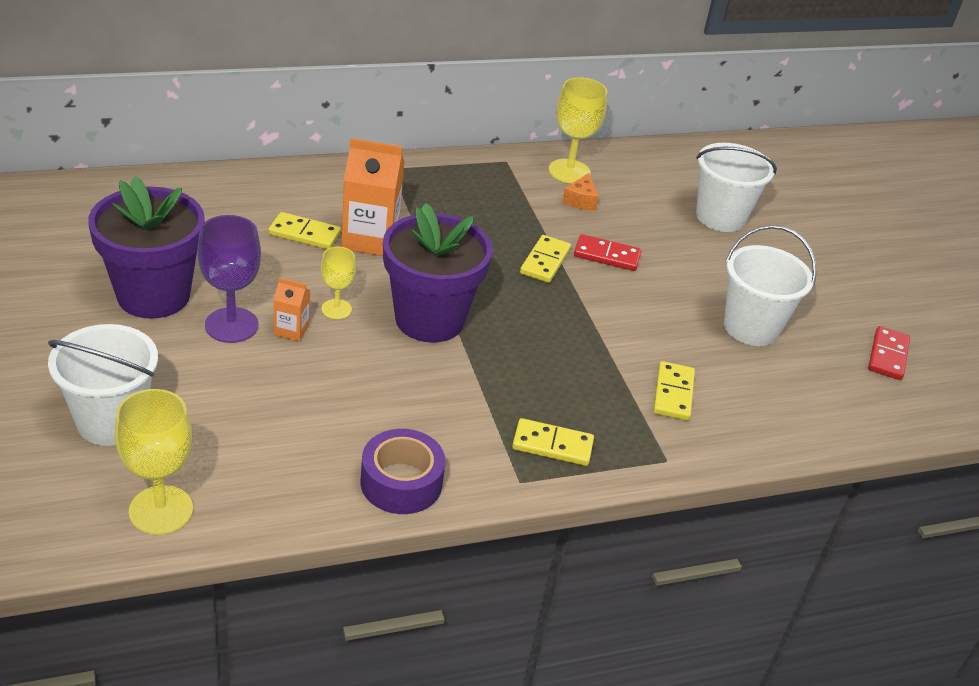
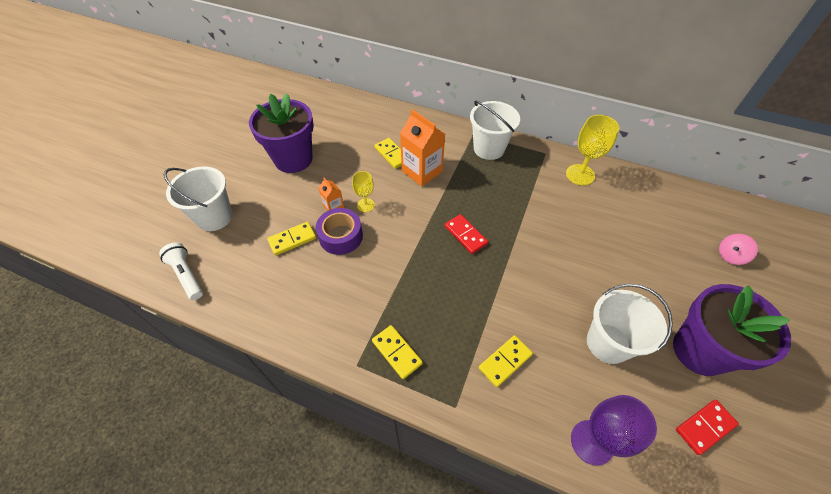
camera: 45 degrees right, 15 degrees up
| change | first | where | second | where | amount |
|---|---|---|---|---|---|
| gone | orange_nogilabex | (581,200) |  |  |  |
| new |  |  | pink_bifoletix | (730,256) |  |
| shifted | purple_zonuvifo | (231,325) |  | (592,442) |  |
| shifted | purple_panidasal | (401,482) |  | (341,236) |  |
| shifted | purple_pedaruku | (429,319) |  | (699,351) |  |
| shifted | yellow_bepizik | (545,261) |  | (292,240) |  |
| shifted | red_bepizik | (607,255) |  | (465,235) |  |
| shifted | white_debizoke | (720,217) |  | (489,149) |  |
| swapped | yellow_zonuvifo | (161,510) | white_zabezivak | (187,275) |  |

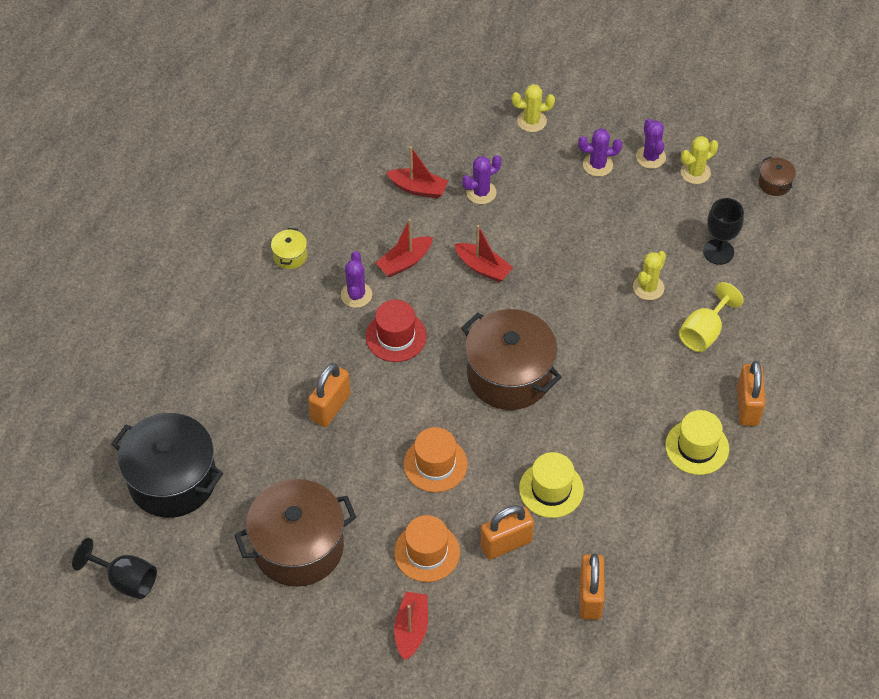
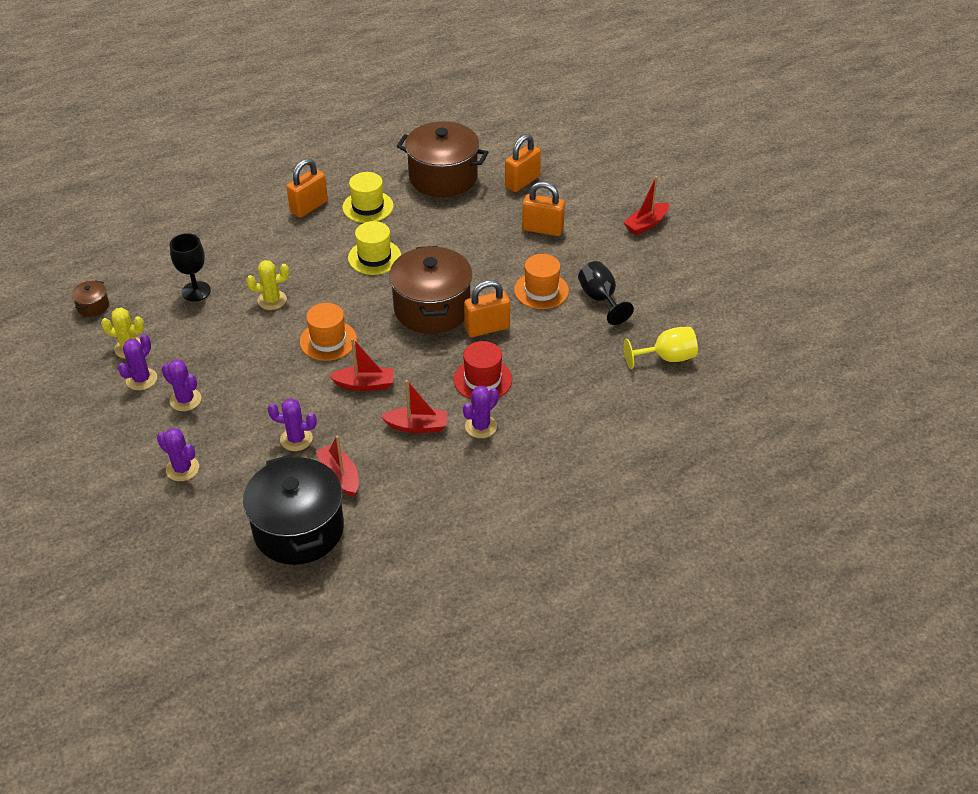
camera: 140 degrees left, 10 degrees down
| change | first | where | second | where | amount |
|---|---|---|---|---|---|
| gone | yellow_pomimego | (290,256) |  |  |  |
| shifted | black_zonuvifo | (125,580) |  | (600,299) |  |
| shifted | black_pomimego | (172,480) |  | (298,529) |  |
| shifted | brown_pomimego | (298,547) |  | (443,177) |  |
| shifted | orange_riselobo | (330,407) |  | (487,328) |  |
| shifted | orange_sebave | (427,552) |  | (328,340) |  |
| shifted | yellow_sebave | (551,489) |  | (374,257) |  |
| shifted | yellow_zonuvifo | (704,332) |  | (666,358) |  |
| repainted | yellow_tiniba | (531,121) | purple_tiniba | (182,469) |  |
| rotated | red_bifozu | (483,267) |  | (365,384) | 105 degrees clockwise |

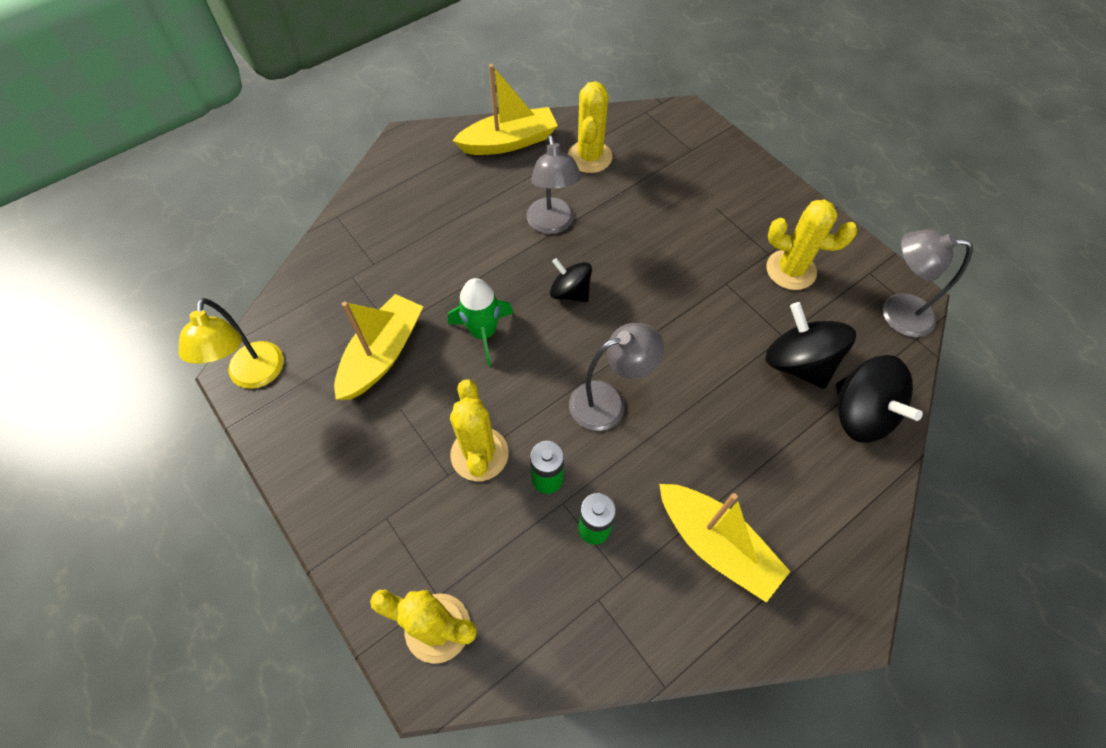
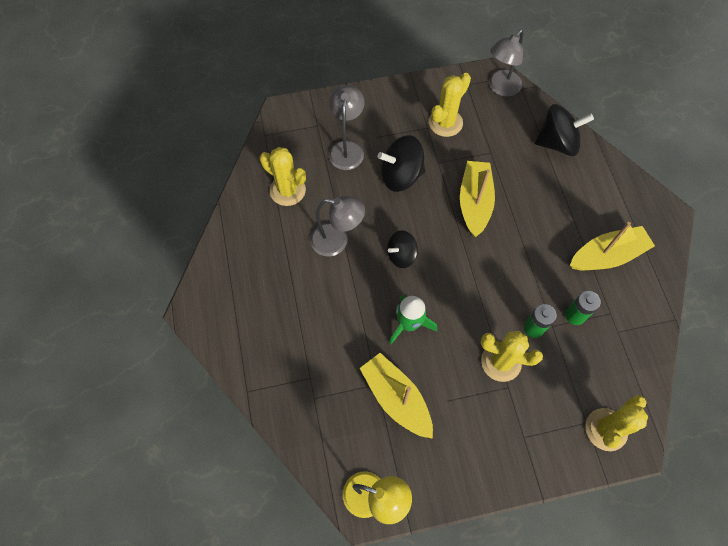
camera: 65 degrees left, 5 degrees up
| change | first | where | second | where | amount |
|---|---|---|---|---|---|
| shifted | yellow_bifozu | (509,142) |  | (474,202) |  |
| shifted | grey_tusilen | (608,401) |  | (347,148) |  |
| shifted | black_bifoletix | (798,363) |  | (401,175) |  |

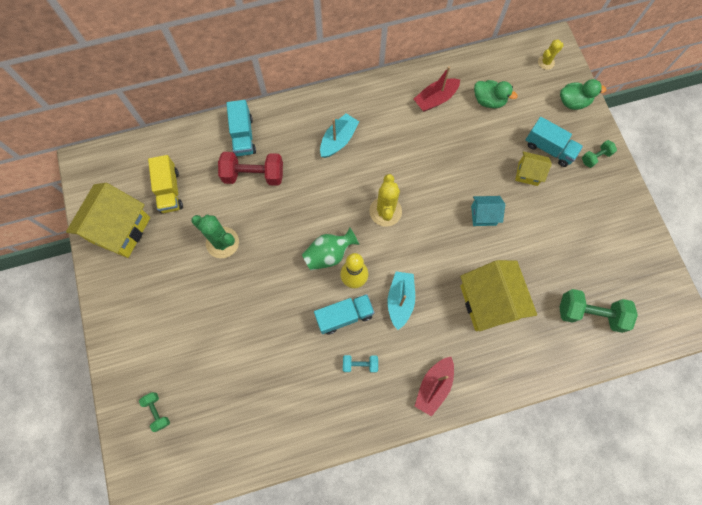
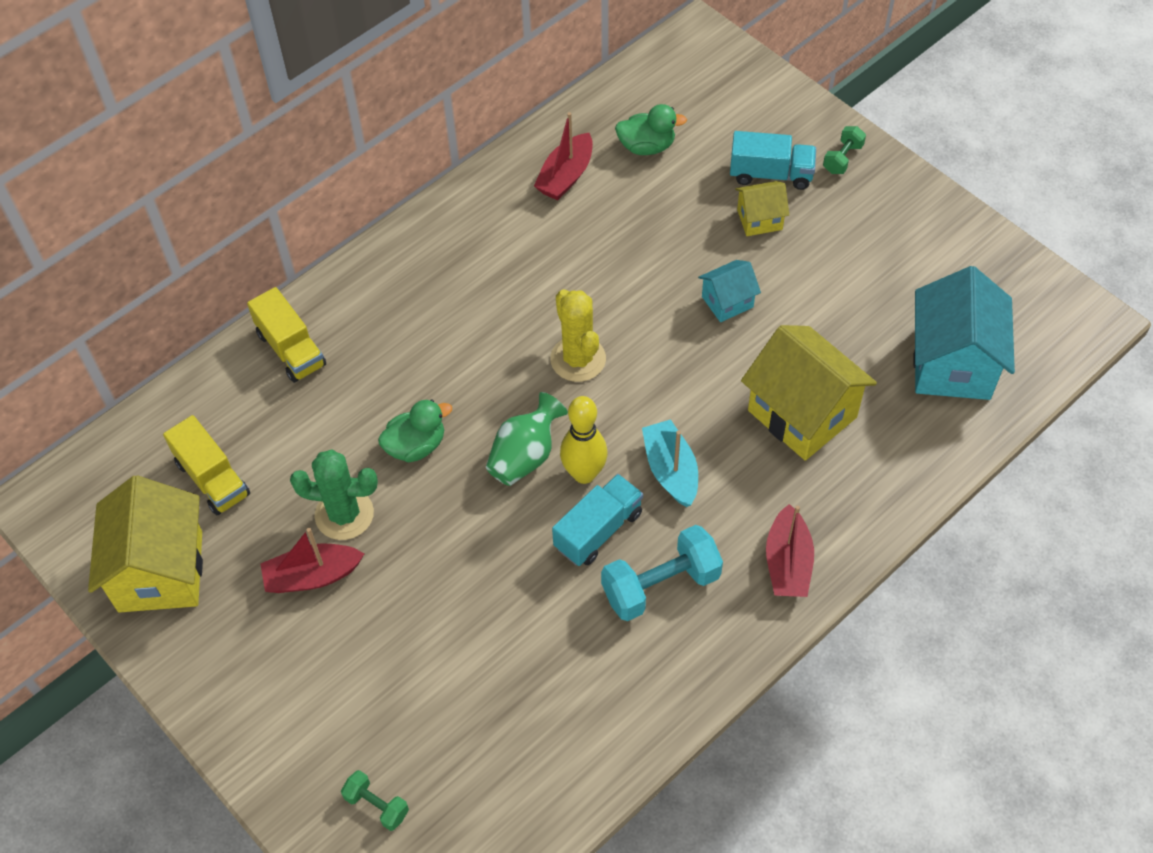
camera: 25 degrees left, 15 degrees down
| change | first | where | second | where | amount |
|---|---|---|---|---|---|
| gone | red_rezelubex | (253,175) |  |  |  |
| gone | turquoise_bifozu | (338,140) |  |  |  |
| gone | yellow_tiniba | (546,62) |  |  |  |
| new |  |  | red_bifozu | (312,576) |  |
| shifted | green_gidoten | (573,102) |  | (416,446) |  |
| swapped | green_rezelubex | (590,313) | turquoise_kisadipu | (952,364) |  |
| repainted | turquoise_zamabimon | (243,136) | yellow_zamabimon | (291,349) |  |
| scaled | turquoise_rezelubex | (360,364) |  | (660,585) | x1.89 |

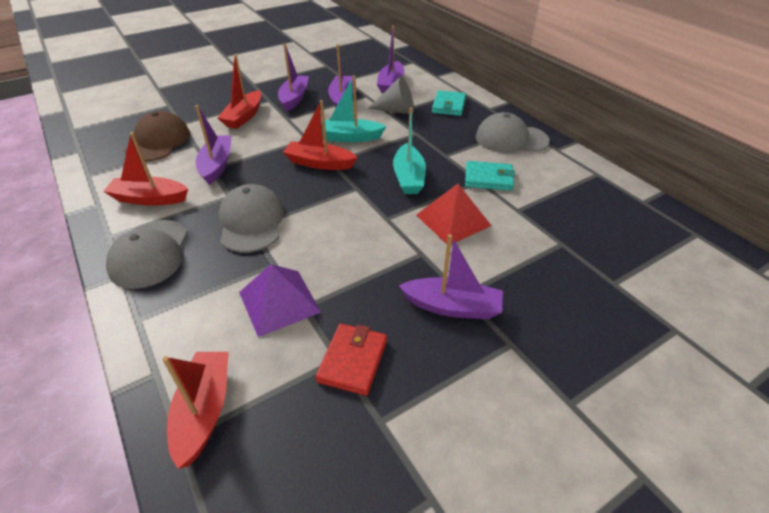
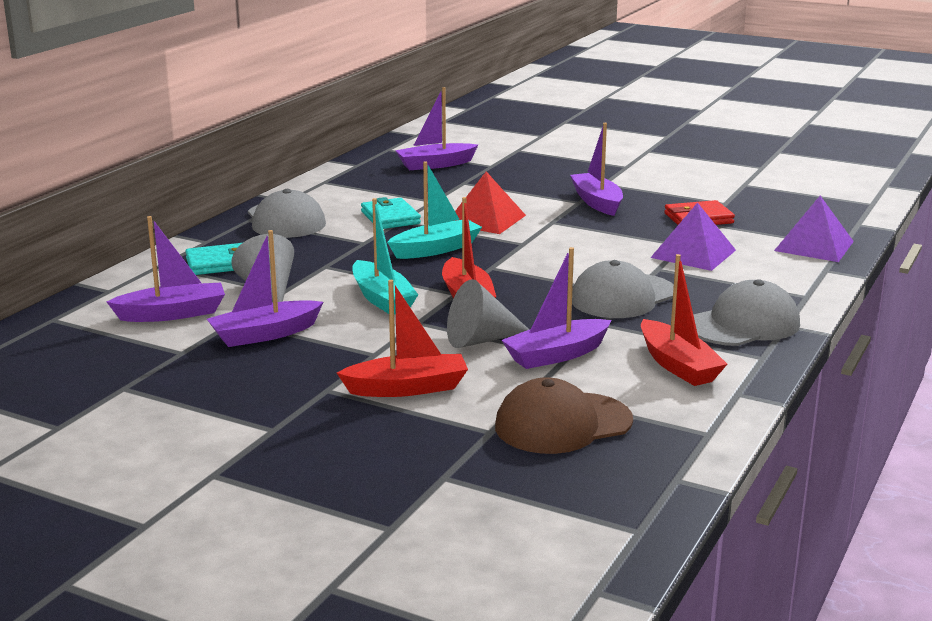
camera: 120 degrees left, 20 degrees down
| change | first | where | second | where | amount |
|---|---|---|---|---|---|
| new |  |  | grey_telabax | (481,340) |  |
| shifted | purple_bifozu | (294,98) |  | (435,165) |  |
| swapped | red_bifozu | (204,411) | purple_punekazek | (814,246) |  |

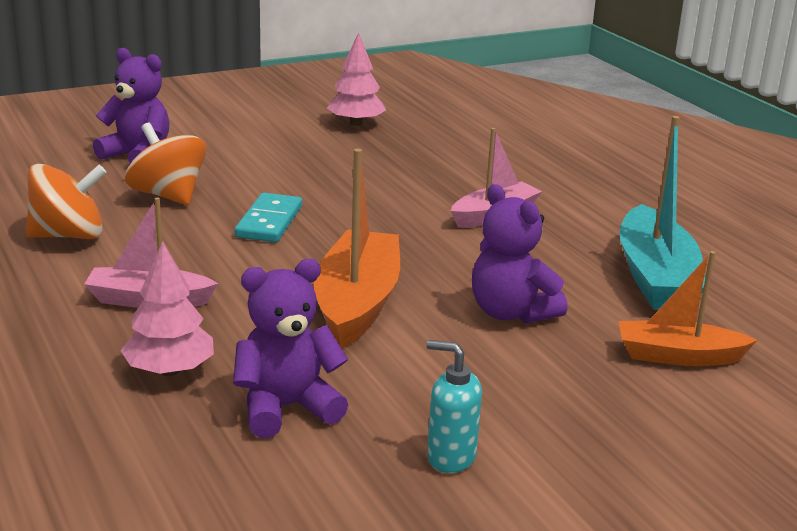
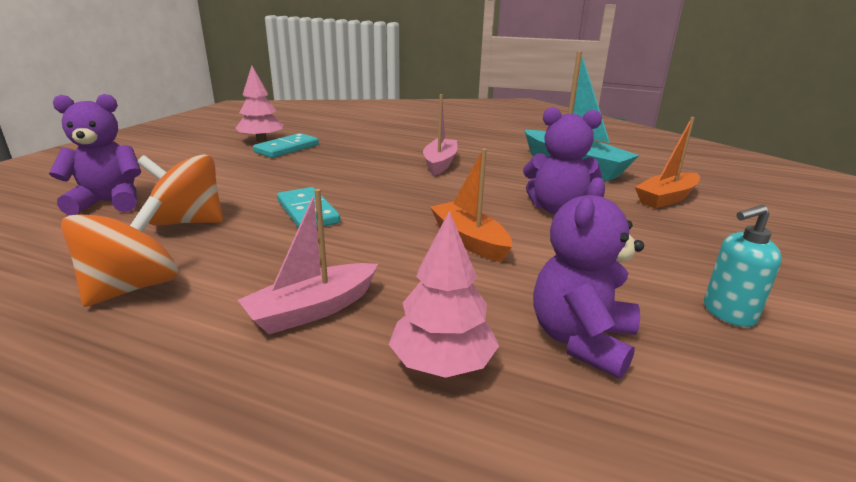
camera: 40 degrees left, 0 degrees up
| change | first | where | second | where | amount |
|---|---|---|---|---|---|
| new |  |  | turquoise_bepizik | (287,148) |  |
| scaled | orange_bifozu | (357,303) |  | (469,240) | x0.64 |

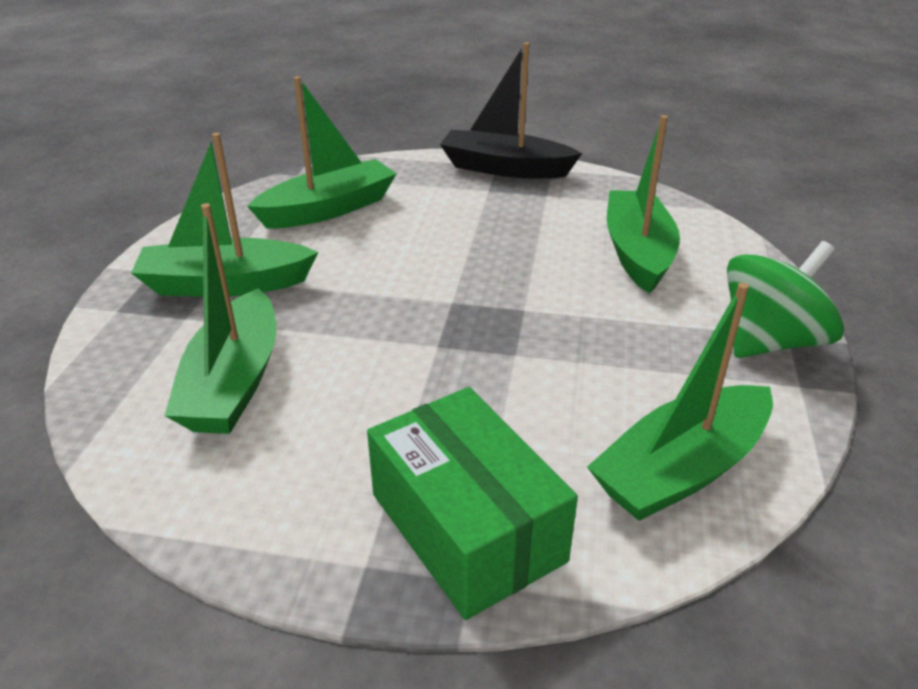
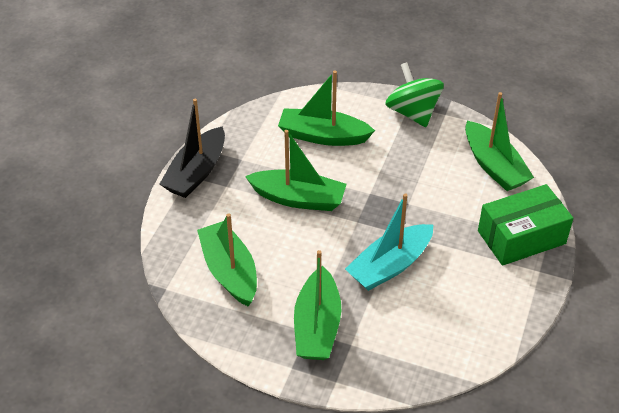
camera: 80 degrees left, 10 degrees up
| change | first | where | second | where | amount |
|---|---|---|---|---|---|
| new |  |  | turquoise_bifozu | (390,266) |  |
| shifted | green_bifozu | (234,382) |  | (298,198) |  |

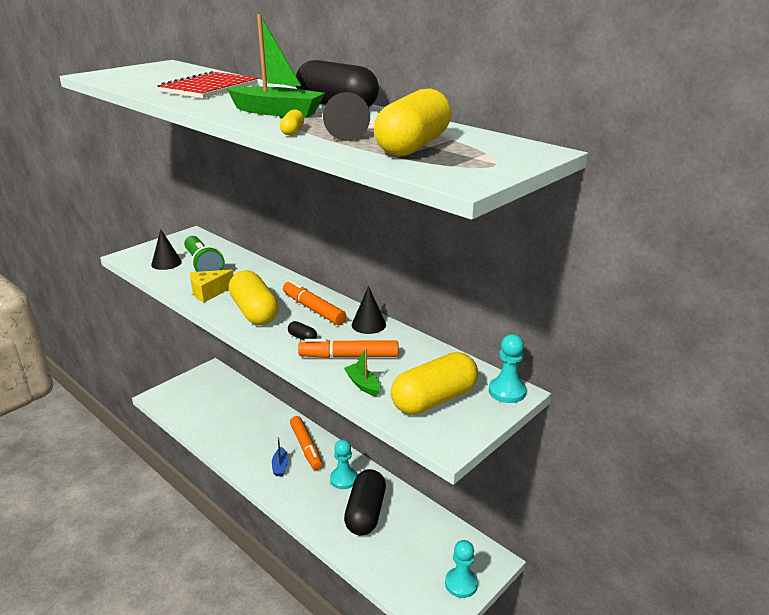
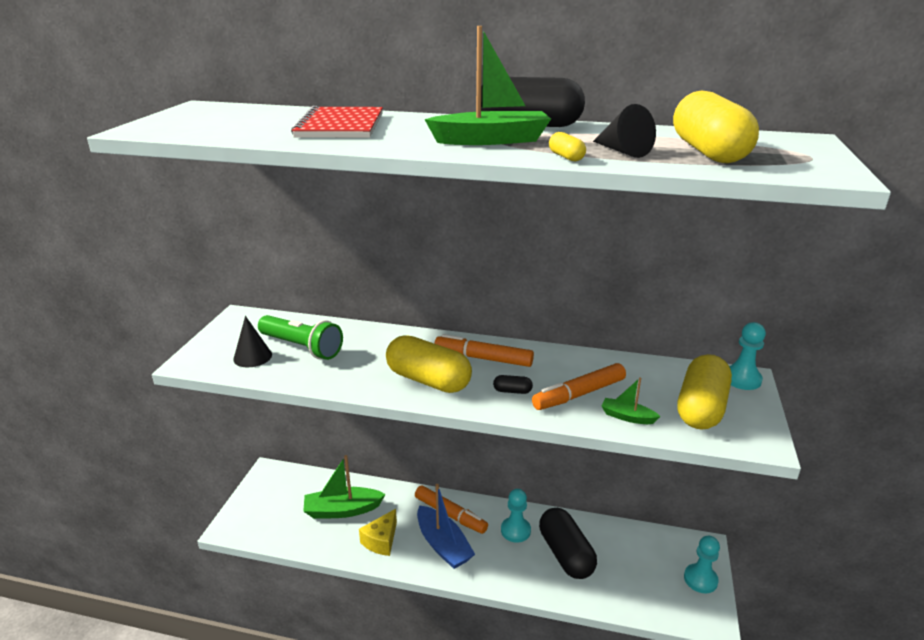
camera: 30 degrees left, 0 degrees up
| change | first | where | second | where | amount |
|---|---|---|---|---|---|
| gone | black_telabax | (368,324) |  |  |  |
| new |  |  | green_bifozu | (342,510) |  |
| shifted | yellow_nogilabex | (209,292) |  | (381,541) |  |
| scaled | blue_bifozu | (280,466) |  | (443,545) | x1.92 |

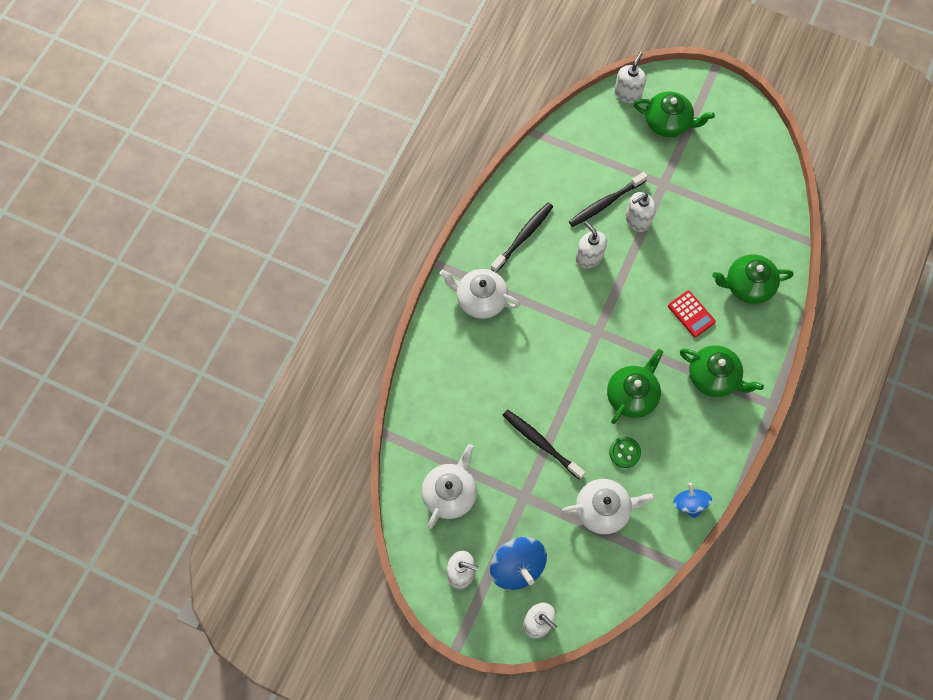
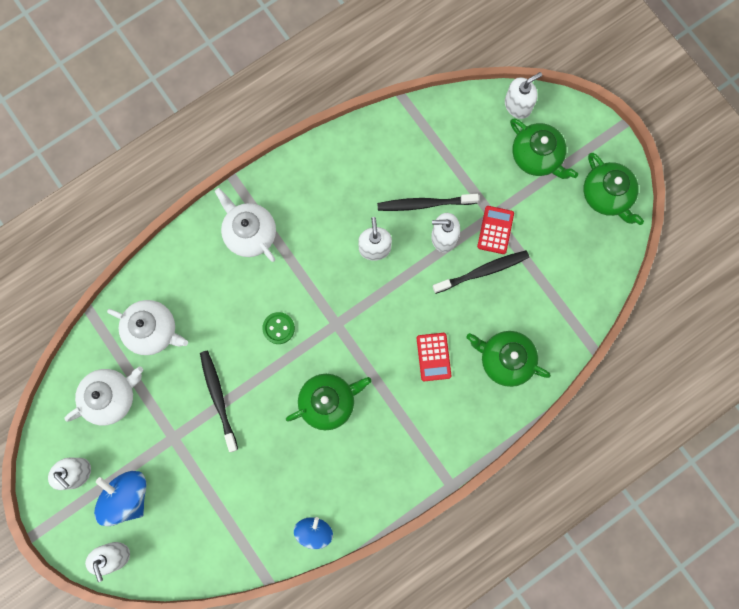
camera: 30 degrees right, 10 degrees up
| change | first | where | second | where | amount |
|---|---|---|---|---|---|
| new |  |  | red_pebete | (495,230) |  |
| shifted | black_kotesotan | (523,237) |  | (482,271) |  |
| shifted | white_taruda | (603,509) |  | (153,330) |  |
| shifted | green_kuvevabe | (624,452) |  | (278,328) |  |
| shifted | green_taruda | (713,377) |  | (607,195) |  |
| rotated | blue_bifoletix | (517,567) |  | (127,497) | 135 degrees clockwise |

